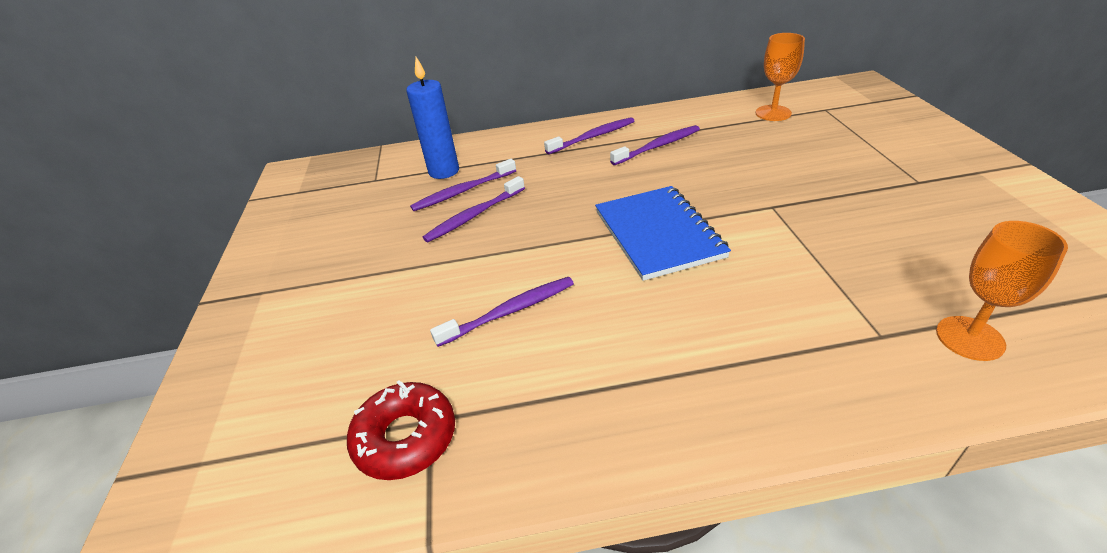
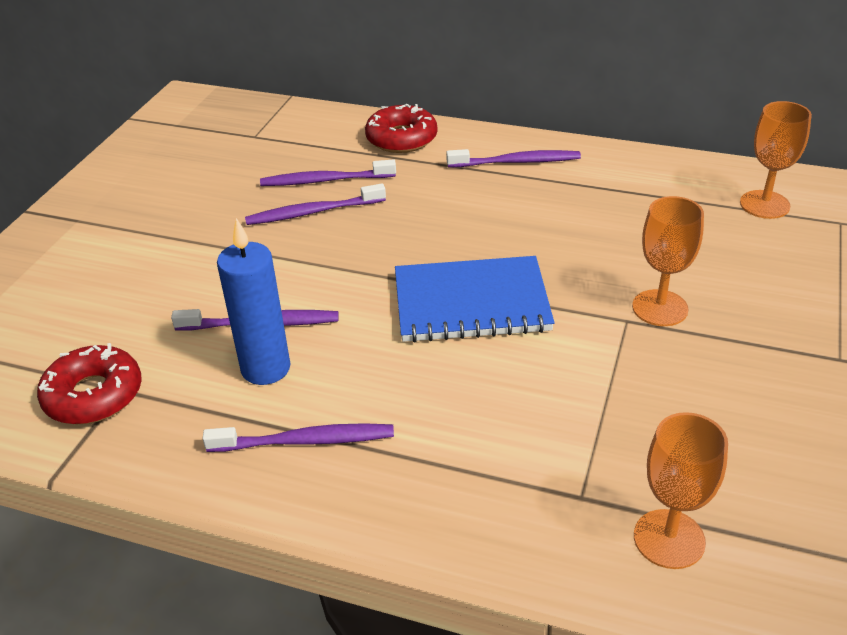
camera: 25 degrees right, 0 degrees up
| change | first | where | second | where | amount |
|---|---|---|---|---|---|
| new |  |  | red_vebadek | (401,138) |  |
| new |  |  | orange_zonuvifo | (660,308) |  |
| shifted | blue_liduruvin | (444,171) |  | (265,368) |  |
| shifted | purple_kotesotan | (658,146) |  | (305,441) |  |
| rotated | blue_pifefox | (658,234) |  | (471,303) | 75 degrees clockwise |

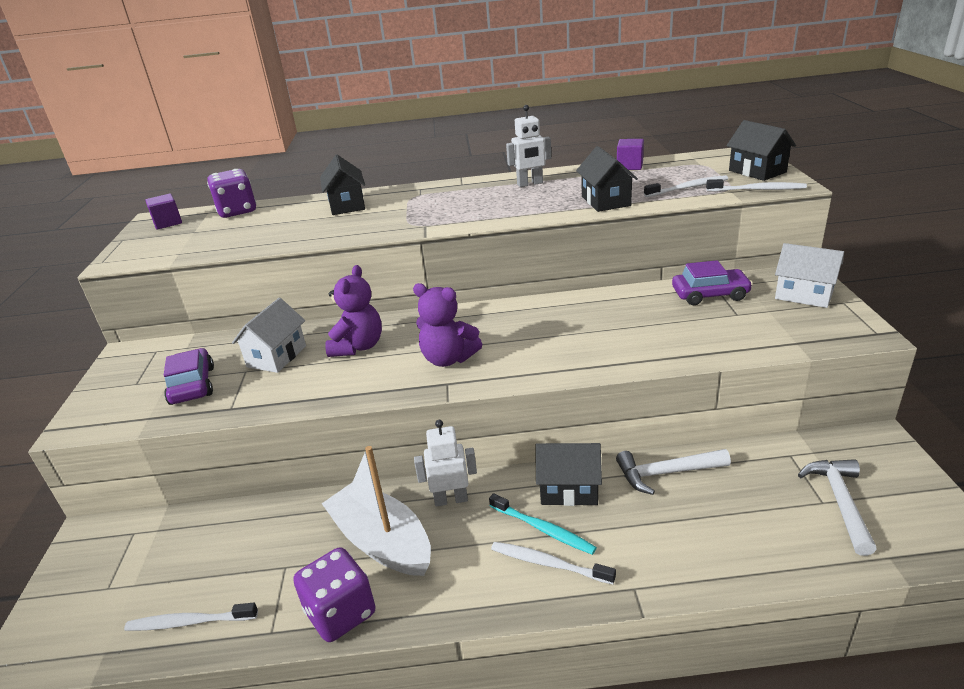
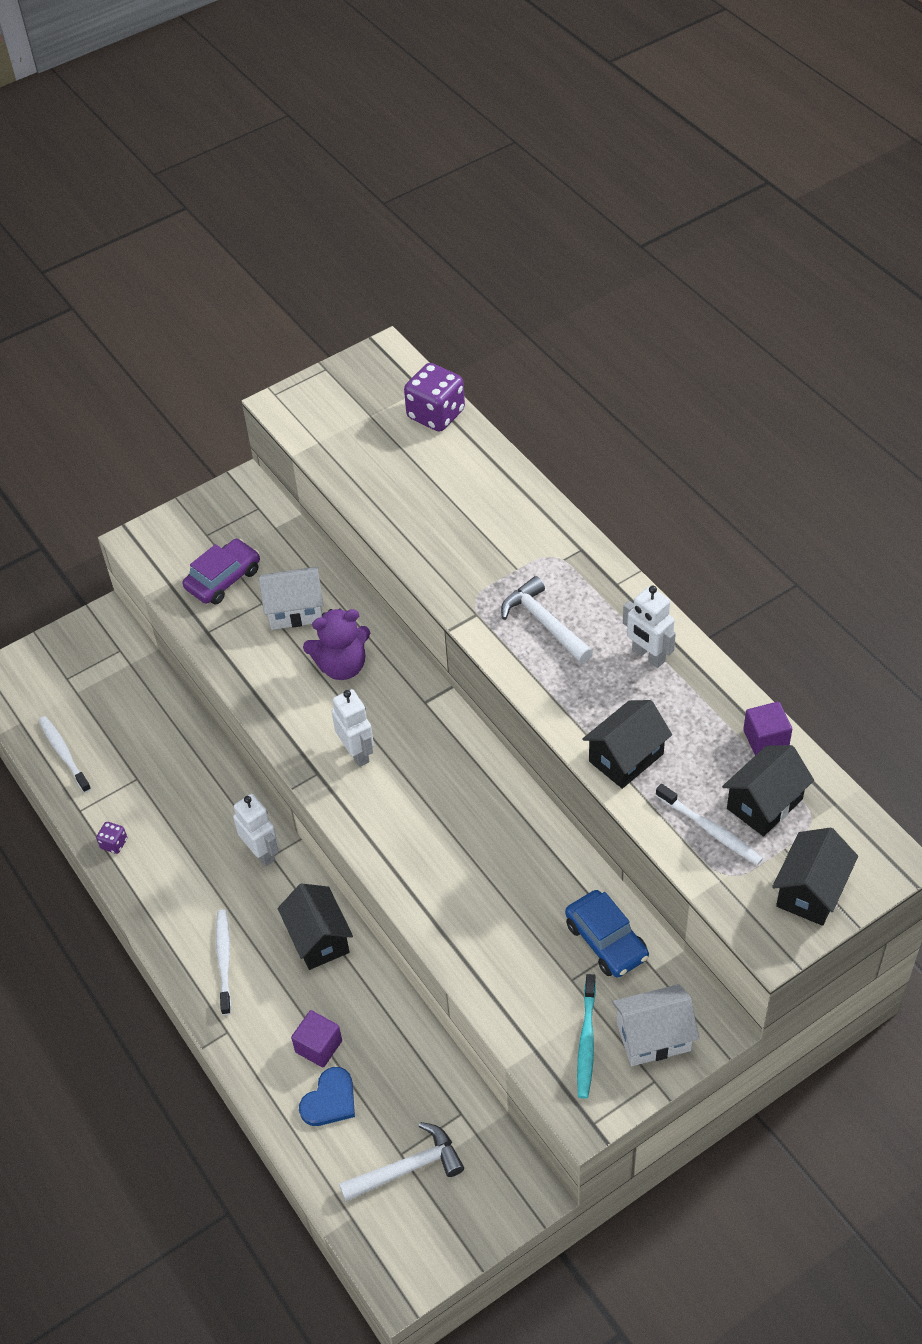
camera: 60 degrees right, 20 degrees up
| change | first | where | second | where | amount |
|---|---|---|---|---|---|
| gone | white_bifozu | (382,542) |  |  |  |
| gone | white_kotesotan | (758,190) |  |  |  |
| new |  |  | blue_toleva | (330,1100) |  |
| shifted | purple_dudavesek | (168,223) |  | (318,1046) |  |
| shifted | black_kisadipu | (347,205) |  | (764,804) |  |
| shifted | turquoise_kotesotan | (543,529) |  | (586,1042) |  |
| shifted | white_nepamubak | (666,473) |  | (544,623) |  |
| swapped | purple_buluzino | (448,359) | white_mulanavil | (357,753) |  |
| repainted | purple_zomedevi | (710,294) | blue_zomedevi | (606,941) |  |
| rotated | white_kisadipu | (804,295) |  | (653,1037) | 75 degrees clockwise |
| scaled | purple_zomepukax | (341,613) |  | (114,843) | x0.46 |

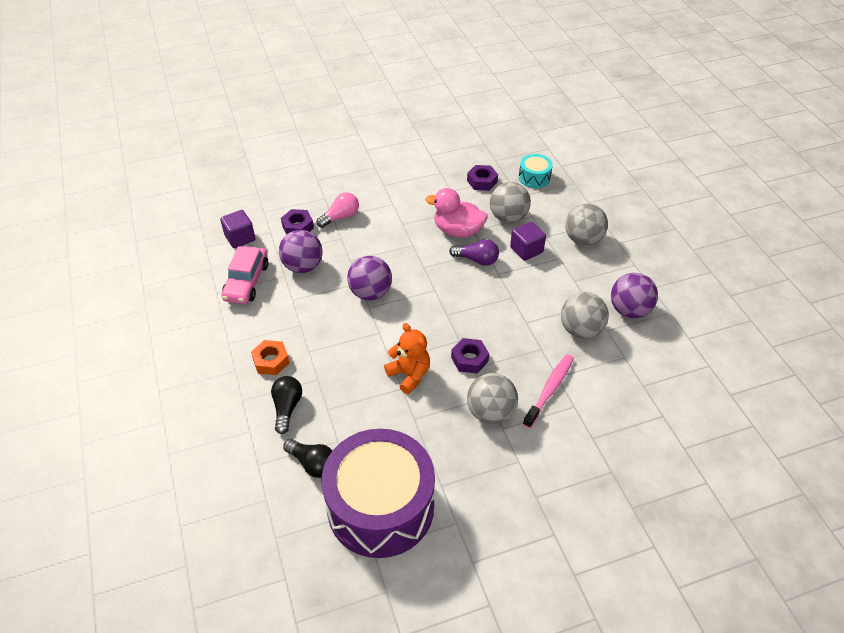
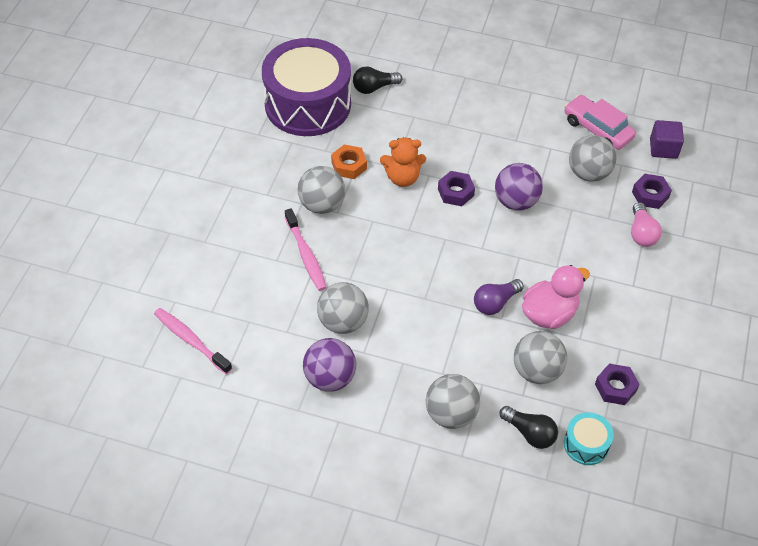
camera: 125 degrees right, 5 degrees up
| change | first | where | second | where | amount |
|---|---|---|---|---|---|
| gone | purple_dudavesek | (526,250) |  |  |  |
| new |  |  | pink_kotesotan | (191,340) |  |
| shifted | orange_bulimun | (271,361) |  | (349,165) |  |
| shifted | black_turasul | (287,408) |  | (530,433) |  |
| shifted | purple_bulimun | (469,359) |  | (455,192) |  |
| repainted | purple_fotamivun | (303,266) | grey_fotamivun | (588,173) |  |

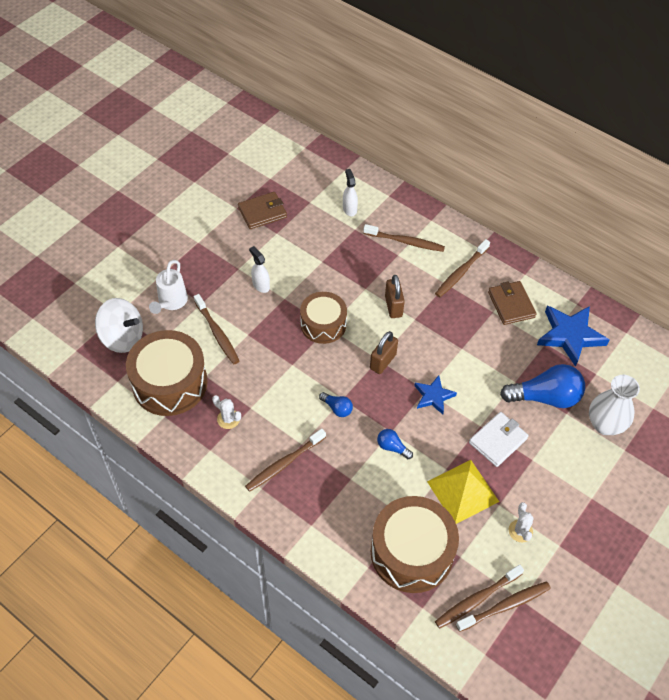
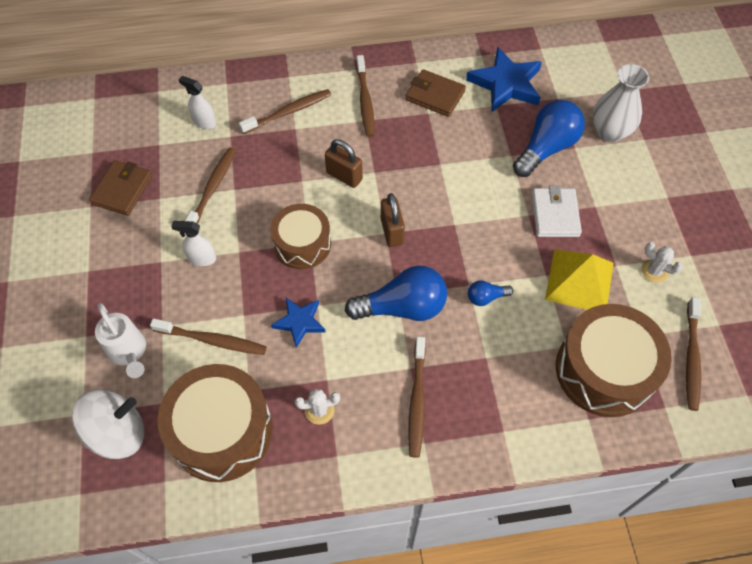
camera: 45 degrees left, 5 degrees up
| change | first | where | second | where | amount |
|---|---|---|---|---|---|
| shifted | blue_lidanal | (433,396) |  | (299,322) |  |
| shifted | brown_kotesotan | (505,606) |  | (212,189) |  |
| scaled | blue_turasul | (337,408) |  | (402,307) | x2.10 |

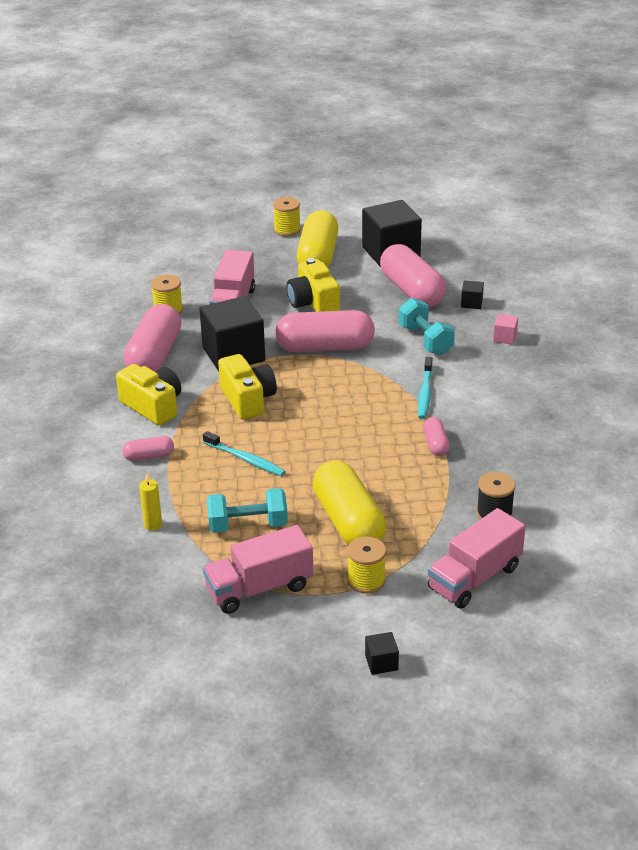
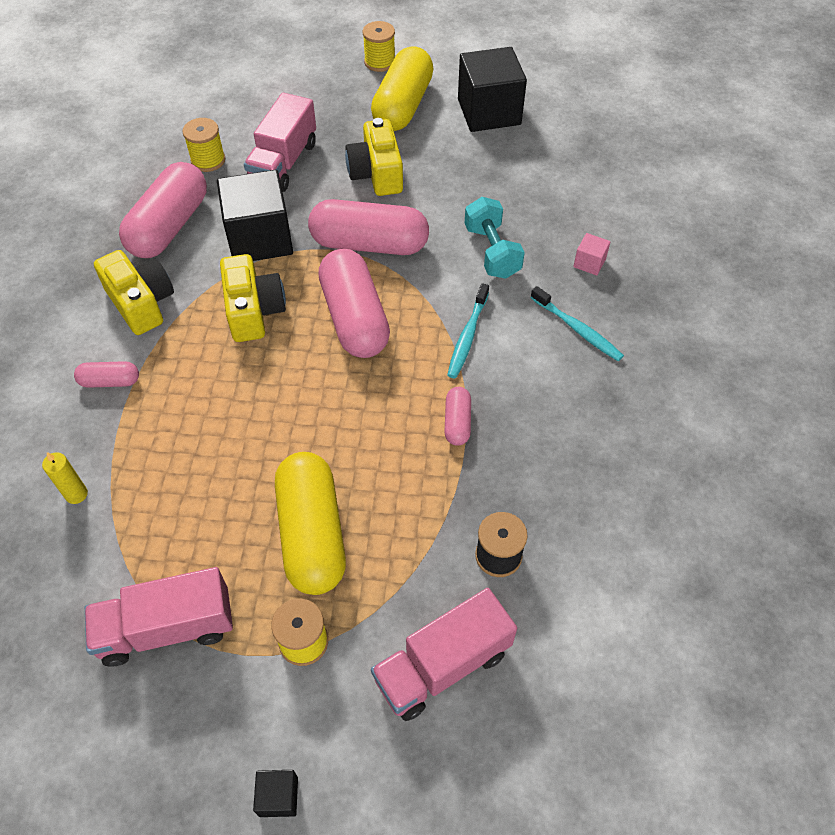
camera: 10 degrees right, 20 degrees up
| change | first | where | second | where | amount |
|---|---|---|---|---|---|
| gone | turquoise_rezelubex | (248,525) |  |  |  |
| gone | black_dudavesek | (471,303) |  |  |  |
| shifted | turquoise_kotesotan | (245,459) |  | (577,329) |  |
| shifted | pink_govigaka | (412,290) |  | (355,318) |  |

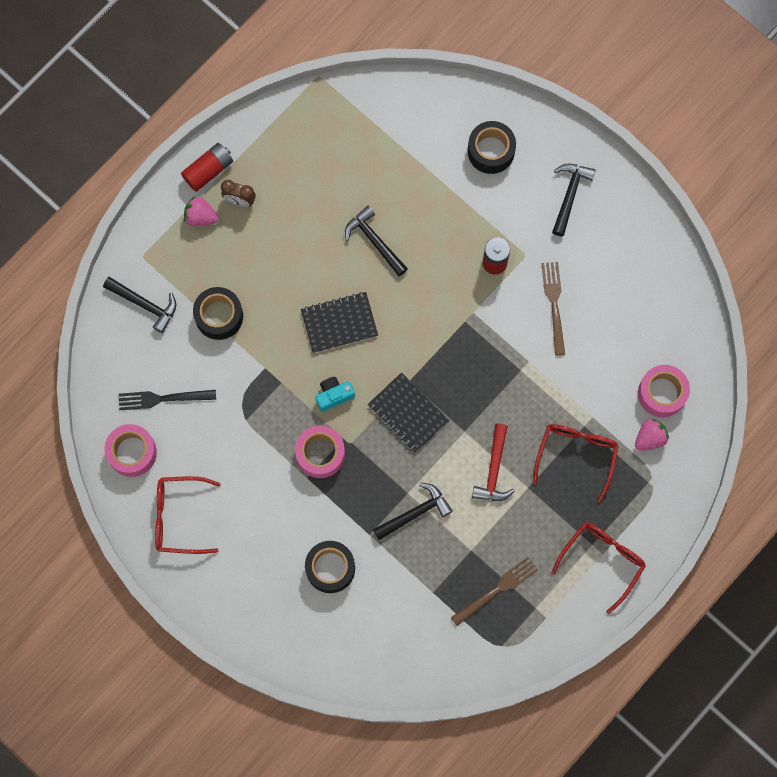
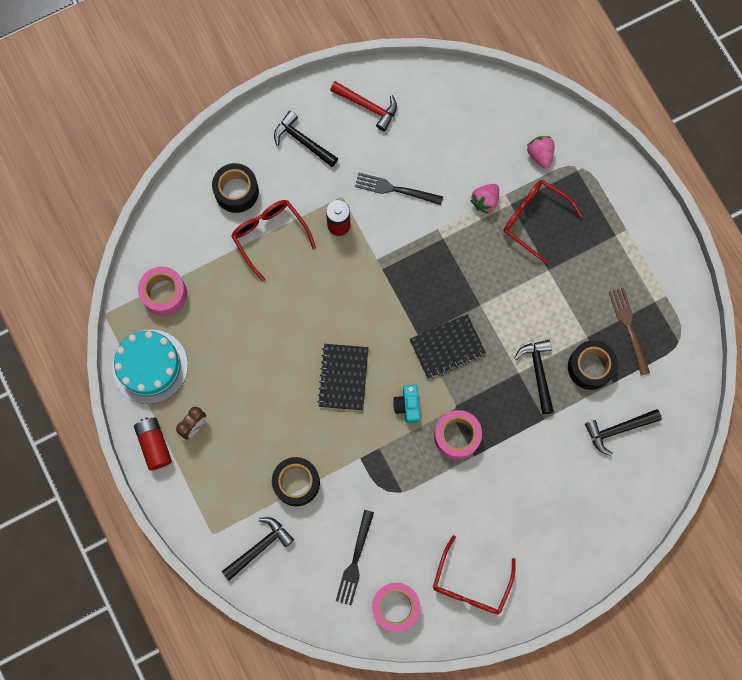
camera: 70 degrees left, 0 degrees up
| change | first | where | second | where | amount |
|---|---|---|---|---|---|
| new |  |  | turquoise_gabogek | (150,366) |  |
| shifted | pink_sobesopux | (200,217) |  | (485,201) |  |
| shifted | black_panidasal | (330,568) |  | (590,367) |  |
| shifted | black_nepamubak | (374,241) |  | (618,429) |  |
| shifted | red_nepamubak | (494,469) |  | (367,106) |  |
| shifted | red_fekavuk | (602,561) |  | (270,236) |  |
| shifted | pink_panidasal | (662,393) |  | (164,294) |  |
| repainted | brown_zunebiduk | (554,303) | black_zunebiduk | (394,189) |  |

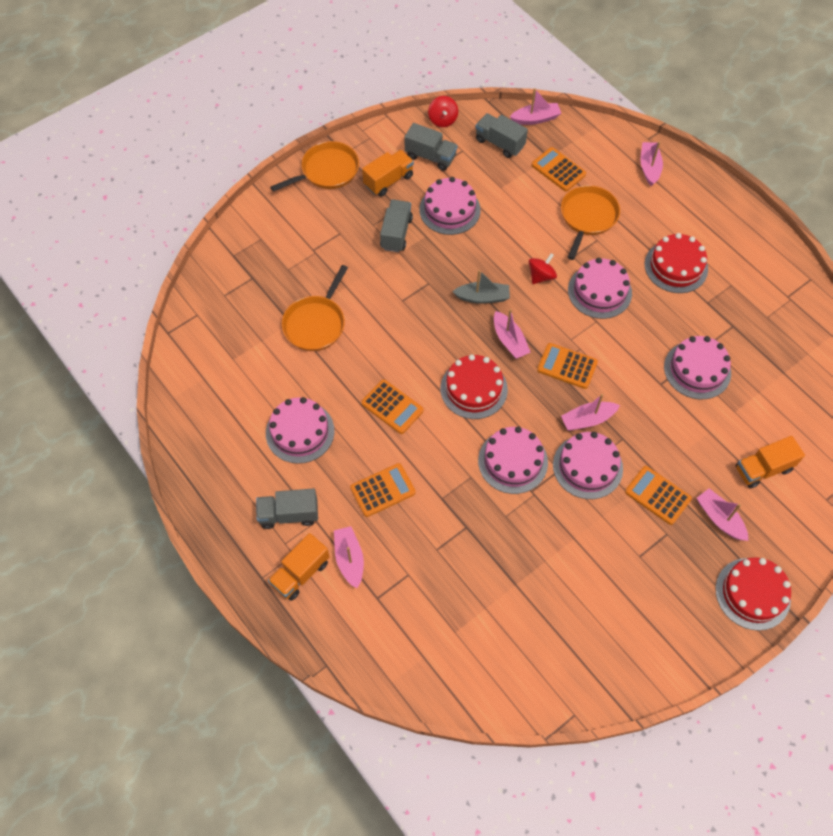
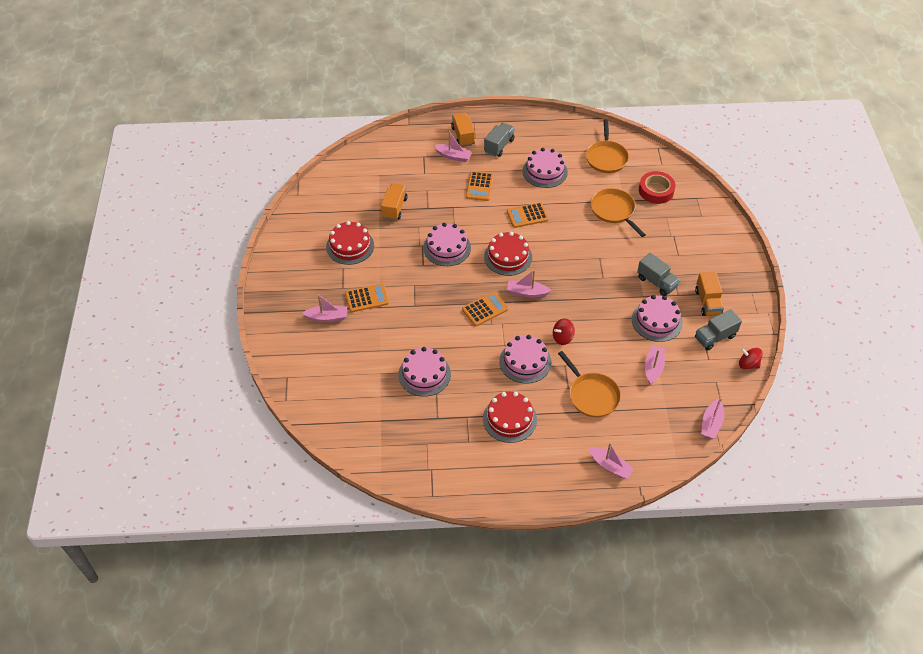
camera: 125 degrees right, 10 degrees down
| change | first | where | second | where | amount |
|---|---|---|---|---|---|
| gone | grey_bifozu | (482,297) |  |  |  |
| gone | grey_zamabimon | (499,143) |  |  |  |
| gone | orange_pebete | (558,170) |  |  |  |
| gone | pink_gabogek | (587,466) |  |  |  |
| new |  |  | red_panidasal | (656,190) |  |
| shifted | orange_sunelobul | (327,171) |  | (606,158) |  |
| shifted | pink_bifozu | (587,420) |  | (653,368) |  |
| shifted | red_gabogek | (752,593) |  | (350,246) |  |
| shifted | orange_zamabimon | (763,469) |  | (394,208) |  |
| rotated | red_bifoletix | (541,276) |  | (562,337) | 75 degrees clockwise |

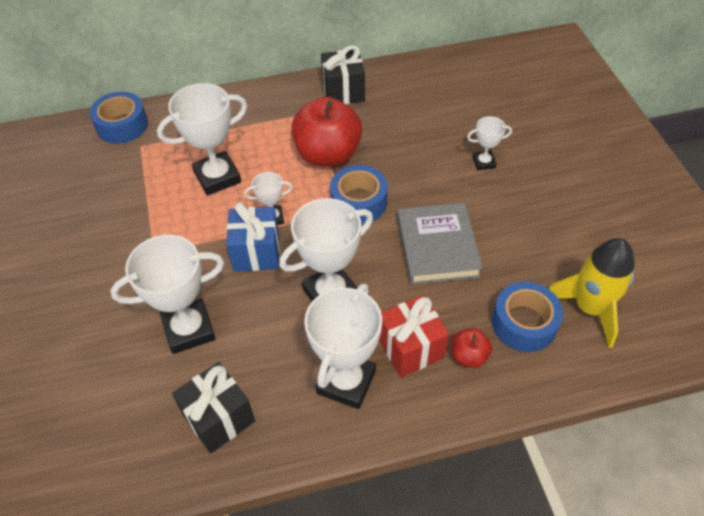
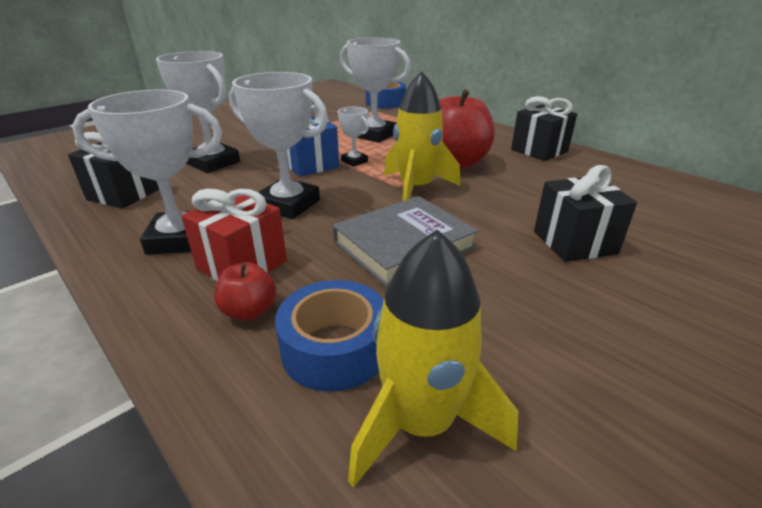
camera: 60 degrees right, 20 degrees down
| change | first | where | second | where | amount |
|---|---|---|---|---|---|
| swapped | blue_panidasal | (359,202) | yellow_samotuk | (416,189) |  |
| swapped | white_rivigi | (484,162) | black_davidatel | (574,242) |  |

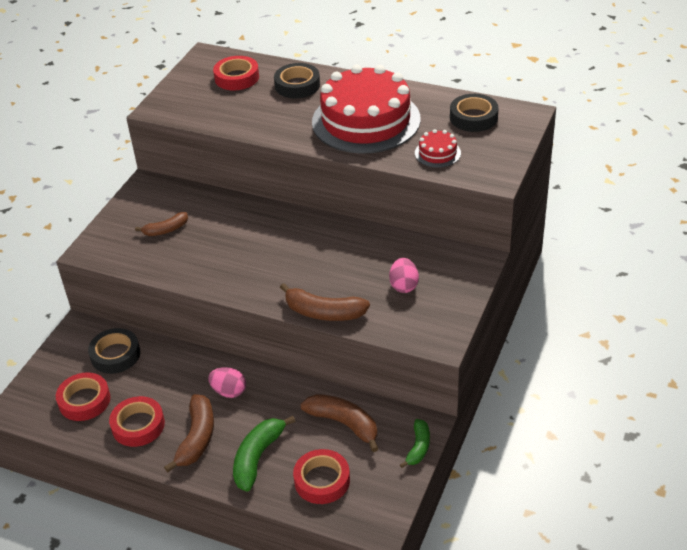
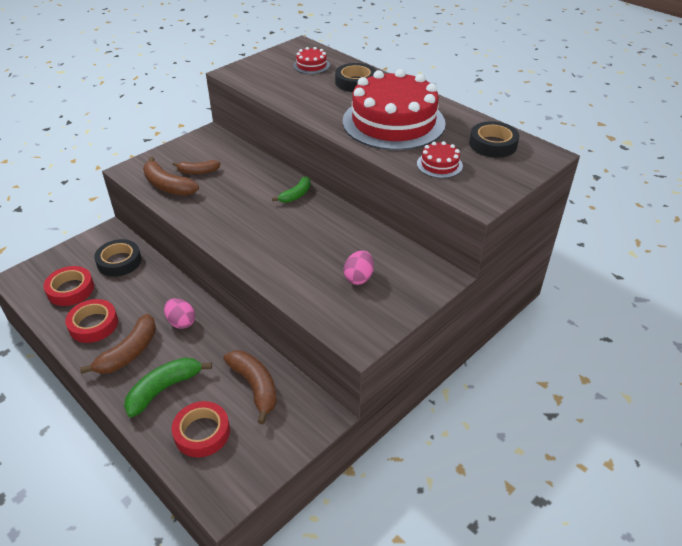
camera: 20 degrees right, 0 degrees up
| change | first | where | second | where | amount |
|---|---|---|---|---|---|
| shifted | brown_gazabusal | (323,312) |  | (167,186) |  |
| shifted | green_gazabusal | (418,447) |  | (296,195) |  |
| swapped | red_panidasal | (237,78) | red_gabogek | (311,65) |  |

